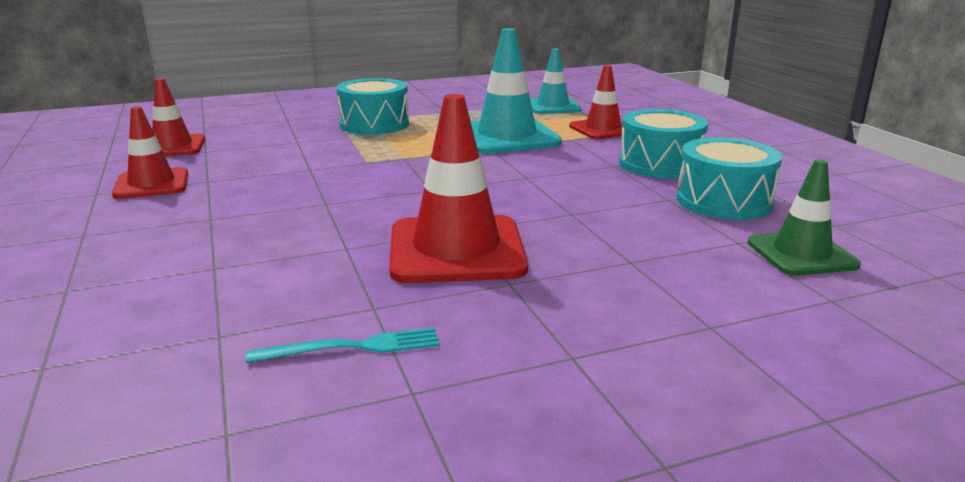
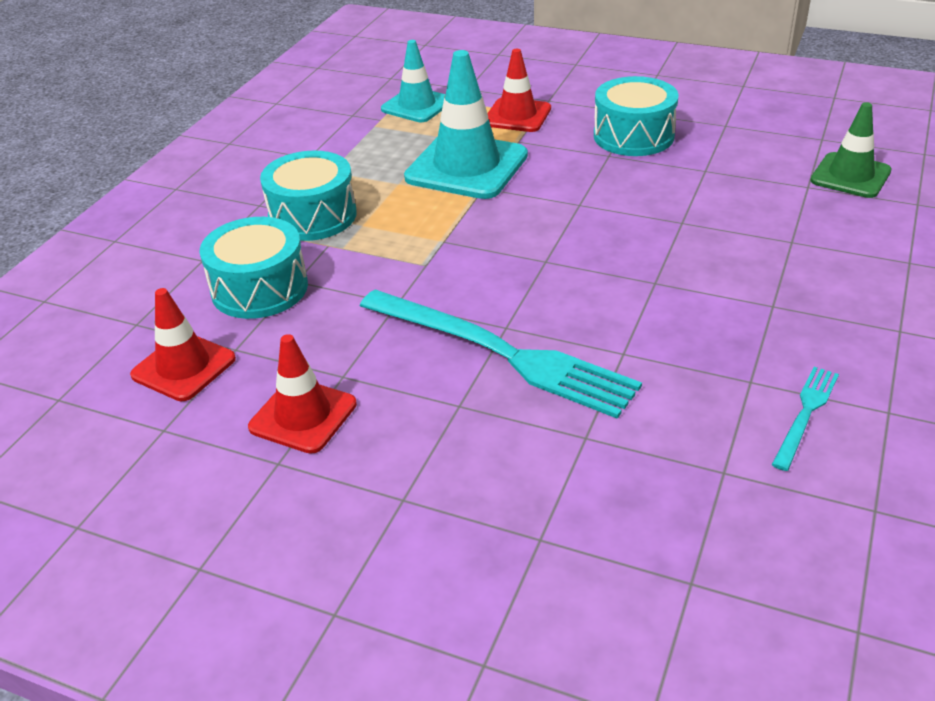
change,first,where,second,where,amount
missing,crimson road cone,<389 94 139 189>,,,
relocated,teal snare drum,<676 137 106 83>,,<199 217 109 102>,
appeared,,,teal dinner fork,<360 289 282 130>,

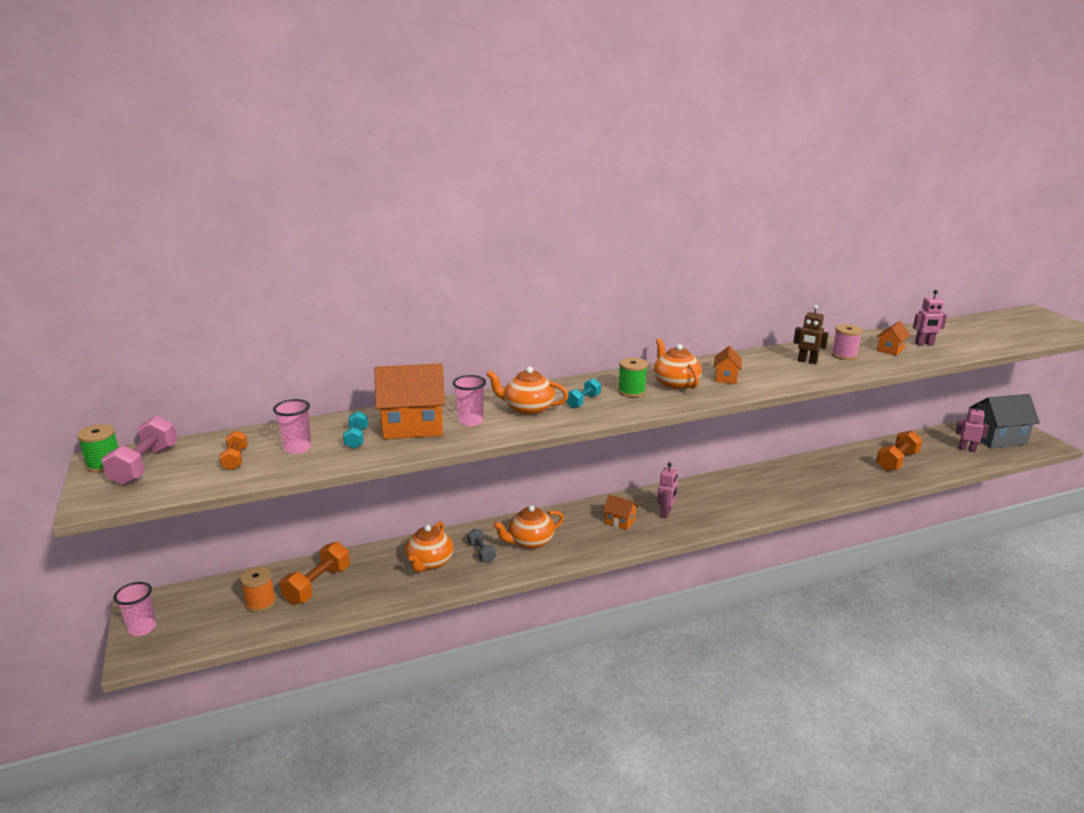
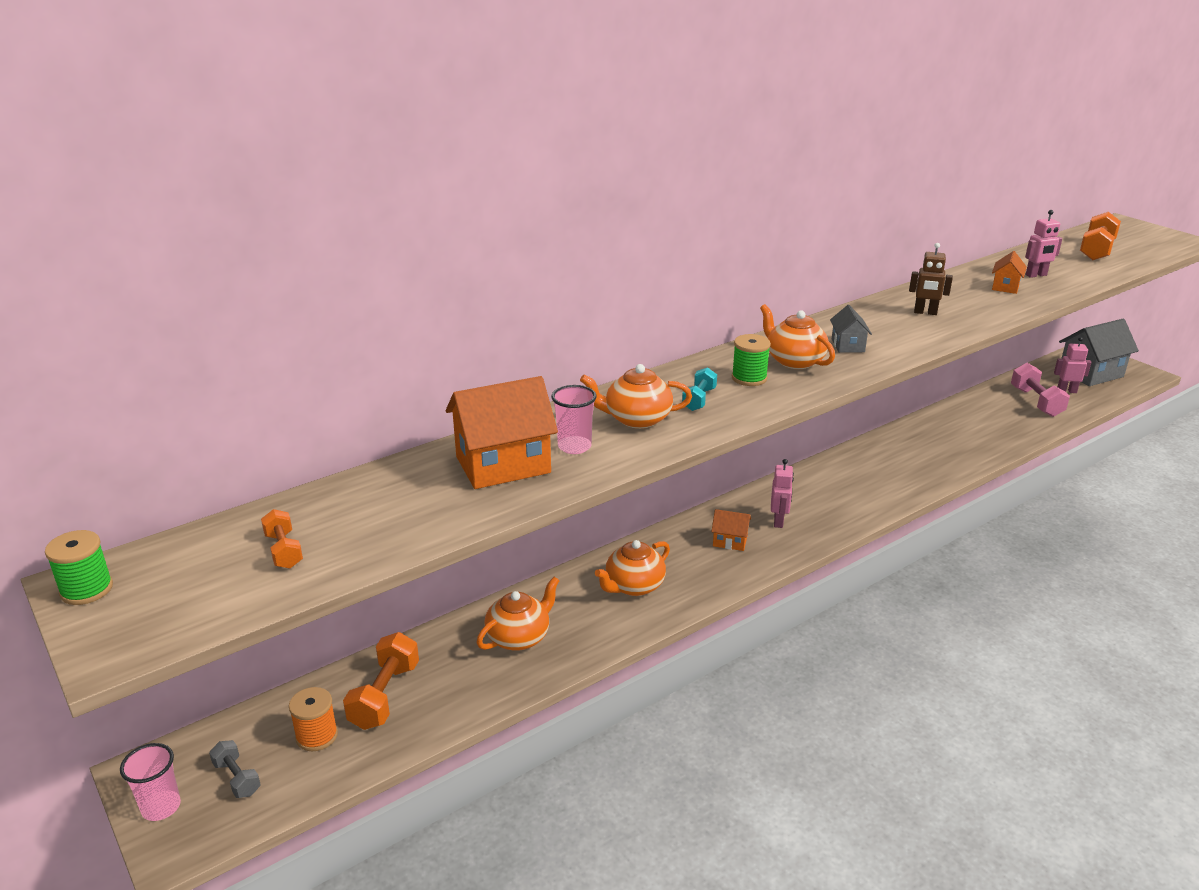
change,first,where,second,where,amount
relocated,pink hand weight,<101 416 76 70>,,<1011 363 59 54>,
missing,pink tumbler,<273 399 38 55>,,,
missing,teal hand weight,<343 411 25 38>,,,
spun,orange china teapot,<405 522 48 50>,,<477 577 83 74>,135 degrees counterclockwise
relocated,ash-grey hand weight,<467 528 29 35>,,<209 740 52 58>,
colour,orange house,<714 346 28 38>,ash-grey house,<830 305 42 48>,
missing,pink reel of thread,<831 324 31 36>,,,
relocated,orange hand weight,<876 430 46 41>,,<1080 212 41 48>,

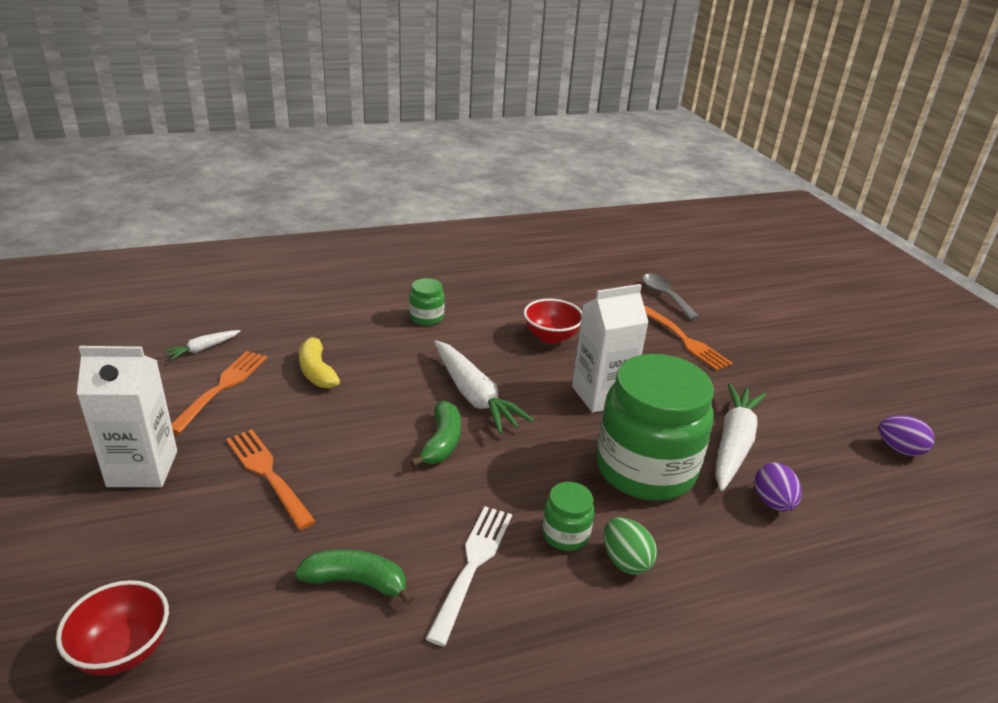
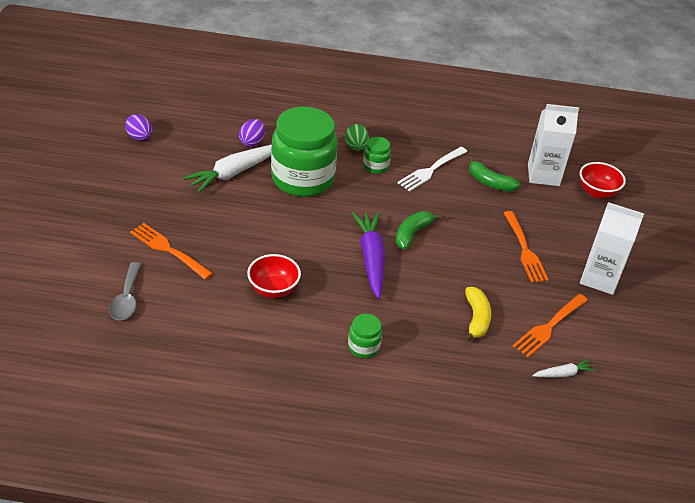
change,first,where,second,where,amount
colour,pure white carrot,<434 340 100 94>,purple carrot,<352 212 33 87>,
relocated,pure white milk carton,<572 284 77 129>,,<528 104 51 82>,
spun,orange dinner fork,<644 306 89 65>,,<130 223 83 57>,45 degrees counterclockwise

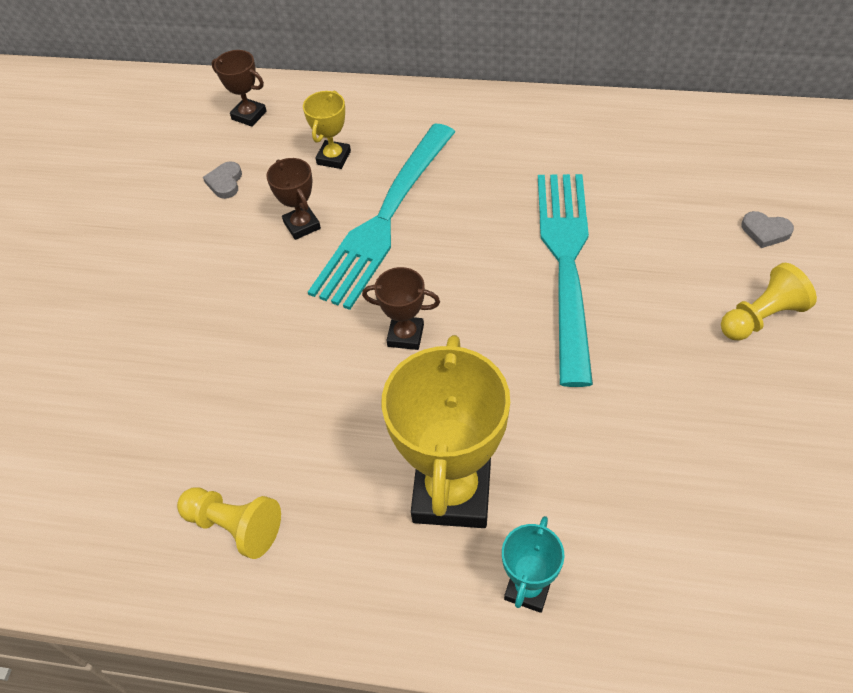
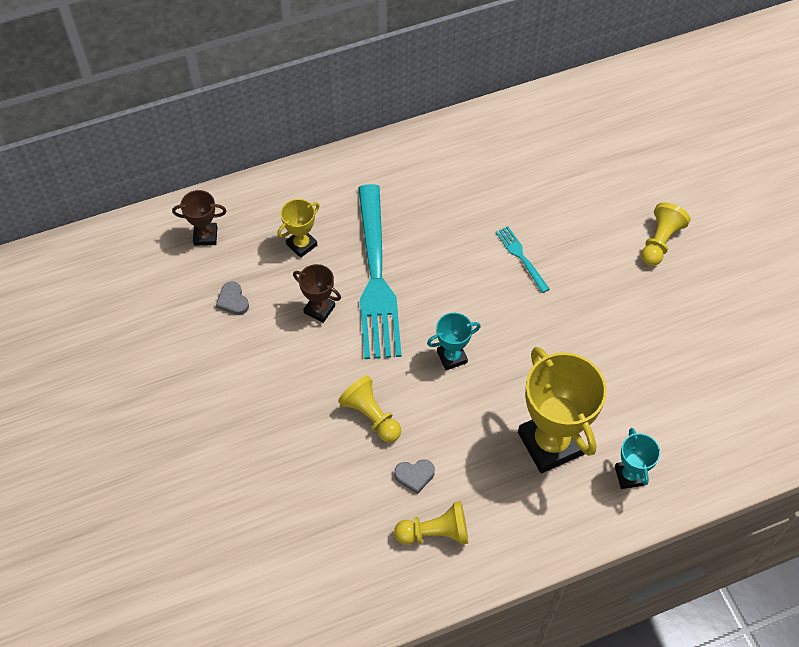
change,first,where,second,where,amount
spun,yellow award cup,<303 91 48 78>,,<277 199 43 59>,60 degrees clockwise
colour,russet award cup,<362 267 78 83>,teal award cup,<427 313 54 57>,
size,teal dinner fork,<538 174 55 213>,,<495 226 54 67>,x0.42
relocated,ash-grey heart shape,<741 211 53 37>,,<394 459 41 35>,
appeared,,,yellow chess pawn,<338 376 63 67>,

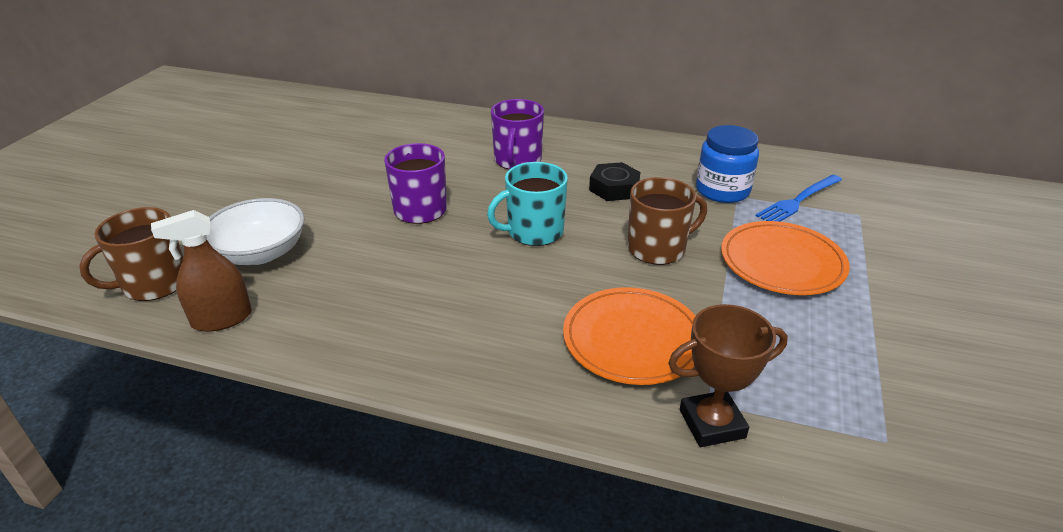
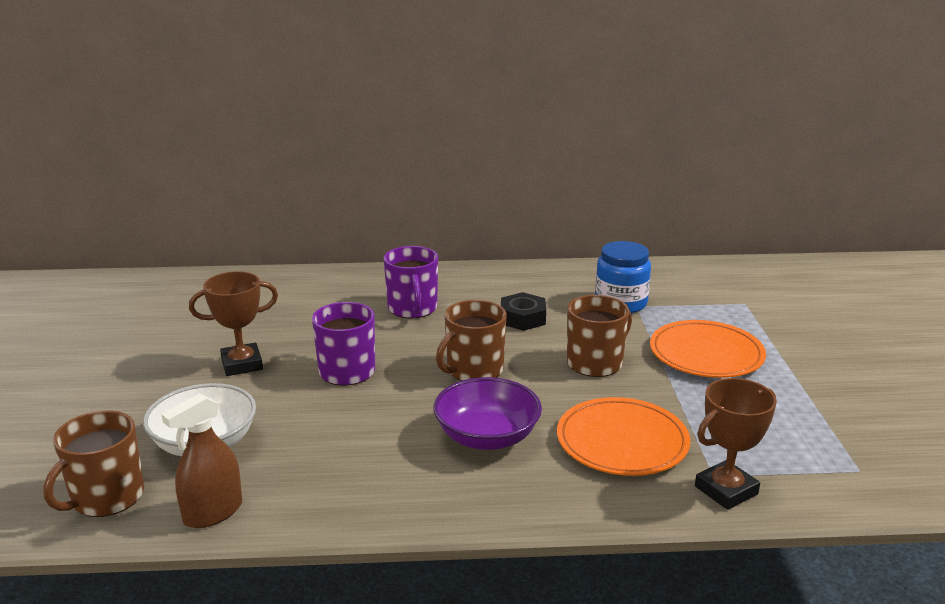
change,first,where,second,where,amount
colour,teal coffee mug,<487 162 81 84>,russet coffee mug,<436 300 70 81>,
missing,blue dinner fork,<756 175 86 47>,,,
appeared,,,russet award cup,<189 271 89 105>,
appeared,,,purple deep dish,<434 377 108 73>,

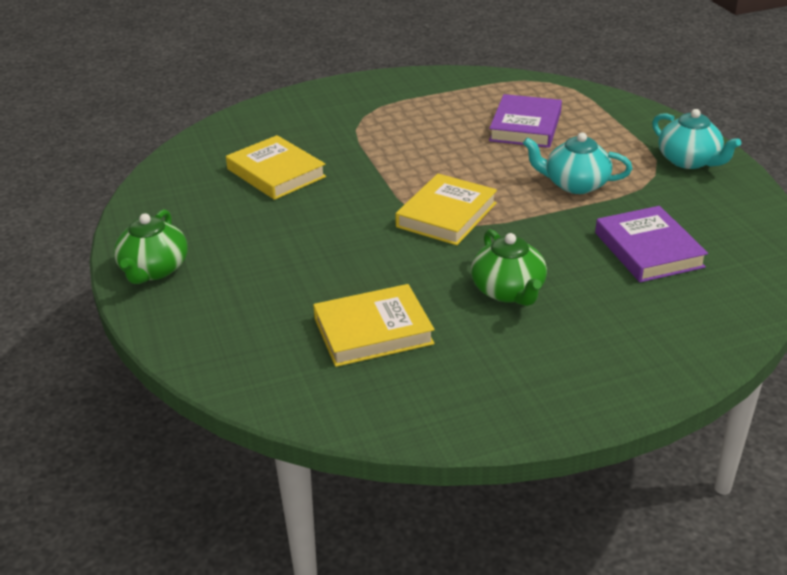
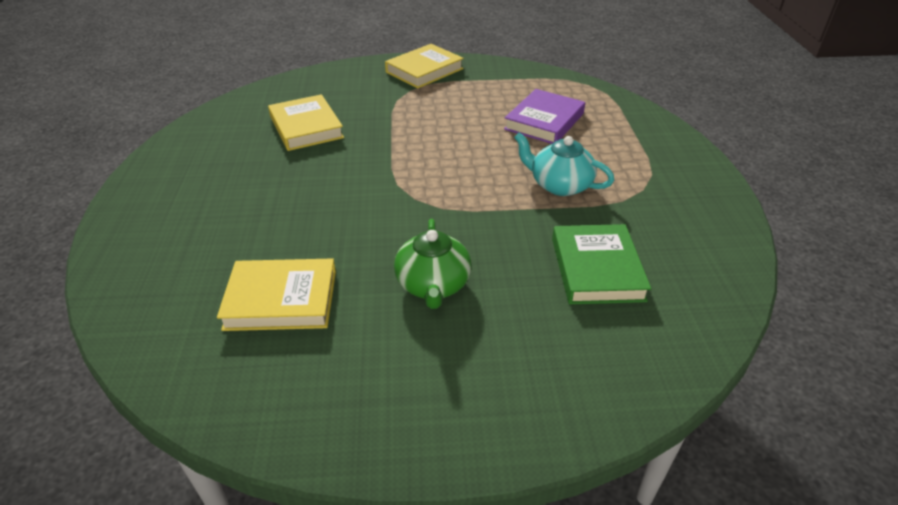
change,first,where,second,where,amount
missing,leaf-green china teapot,<114 209 74 75>,,,
relocated,yellow book,<395 174 102 71>,,<385 44 79 44>,
colour,purple book,<595 206 113 76>,leaf-green book,<552 224 99 80>,
missing,teal china teapot,<652 109 89 60>,,,

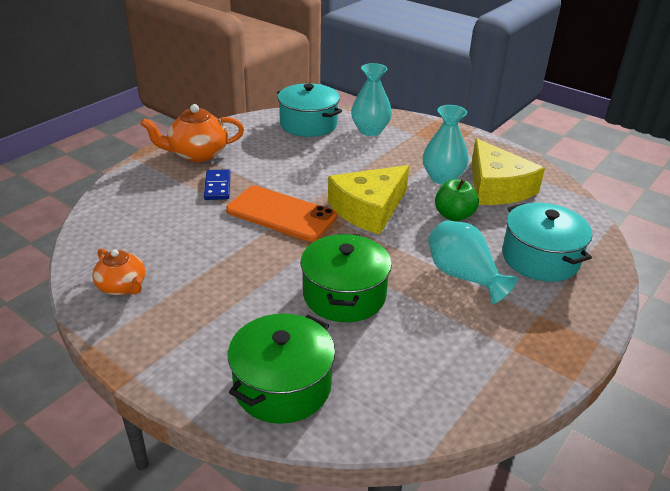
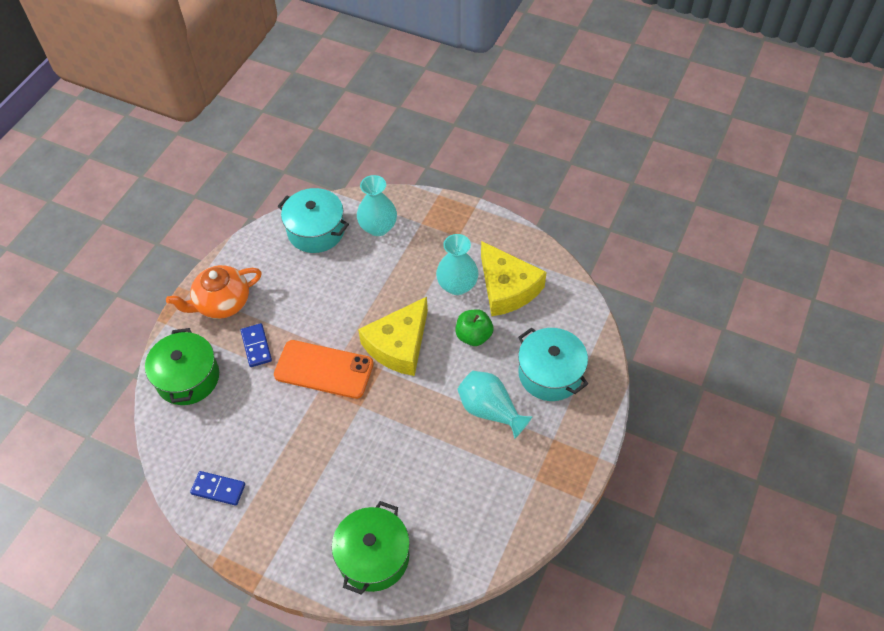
change,first,where,second,where,amount
exchanged,orange china teapot,<92 248 53 47>,blue domino tile,<190 471 55 35>,
relocated,leaf-green stockpot,<301 233 91 89>,,<145 328 74 77>,

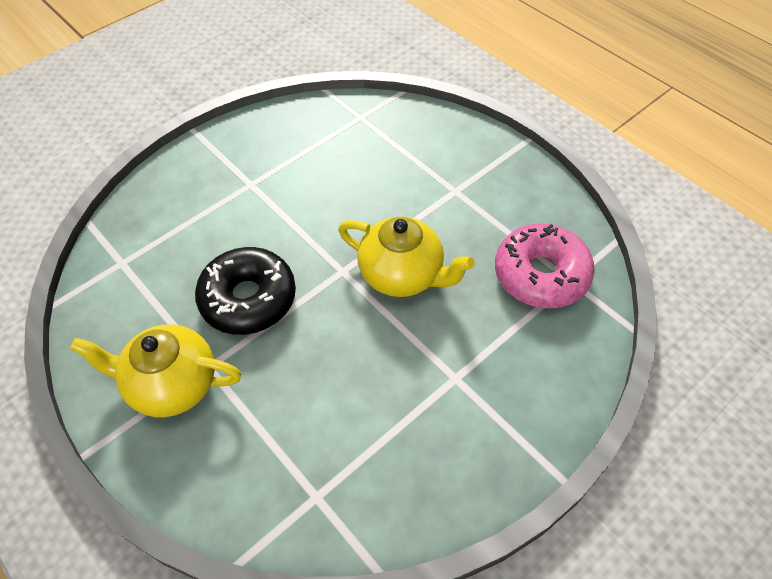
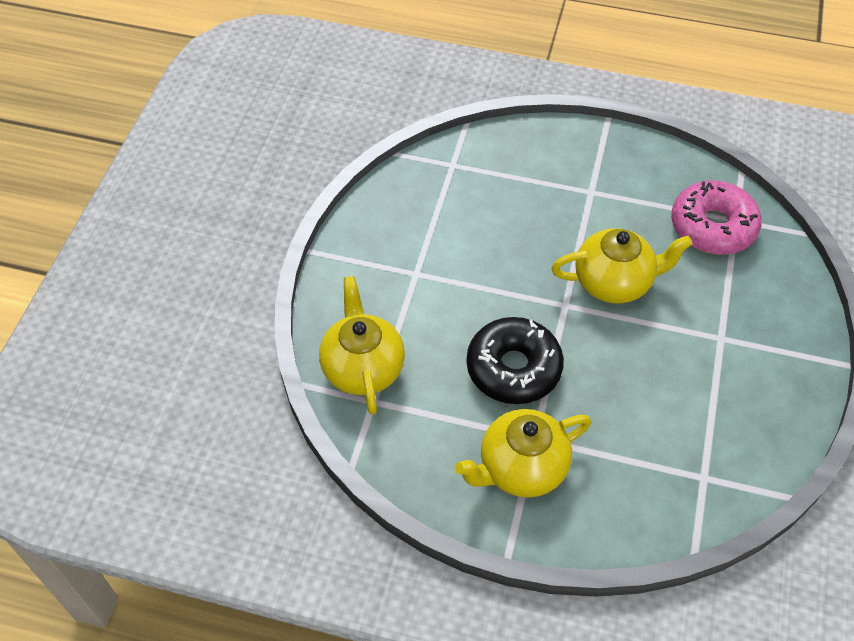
change,first,where,second,where,amount
appeared,,,yellow china teapot,<319 276 86 139>,

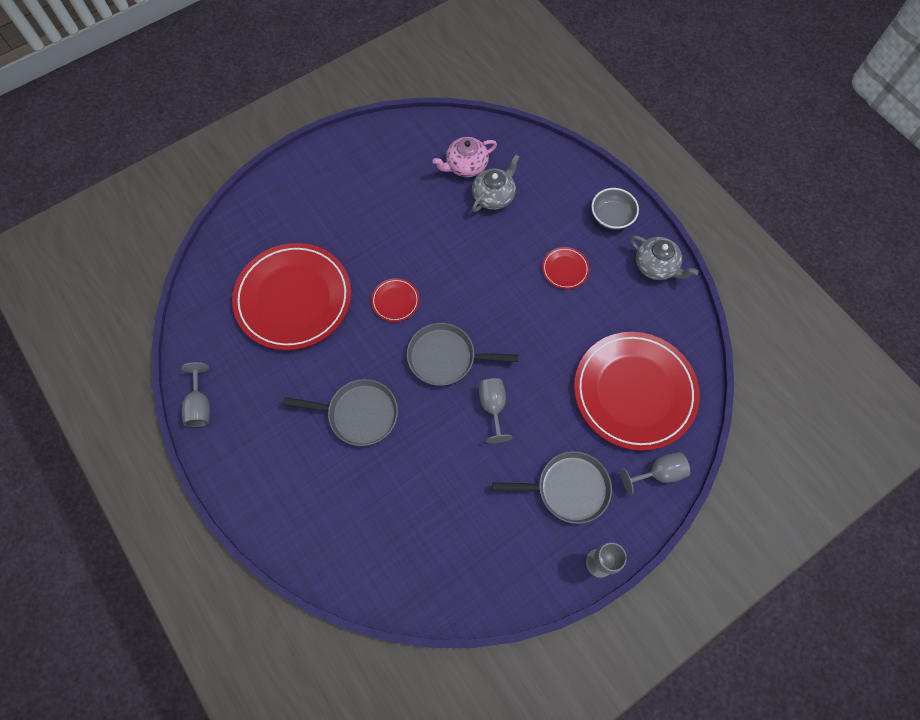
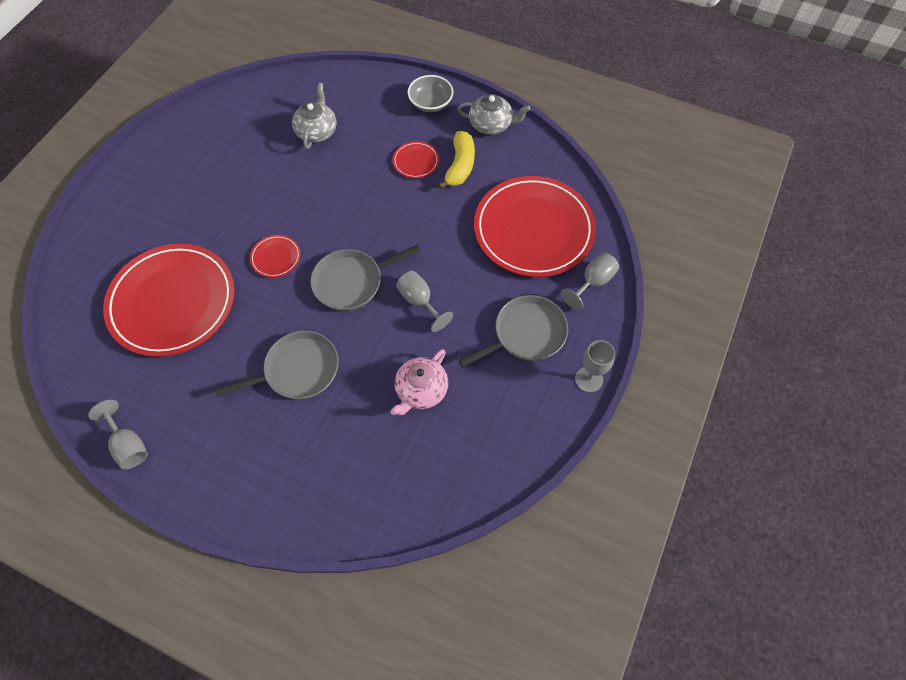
change,first,where,second,where,amount
relocated,pink china teapot,<432 137 65 40>,,<391 349 57 66>,
appeared,,,yellow banana,<438 131 37 58>,

